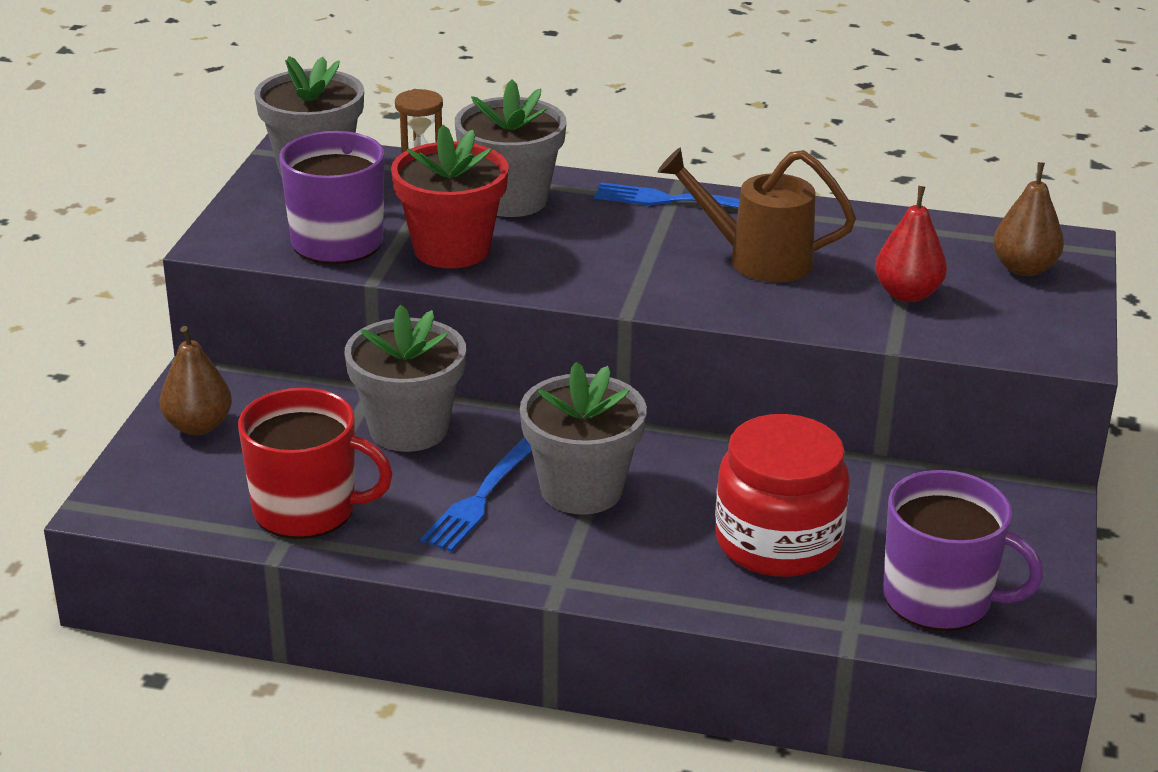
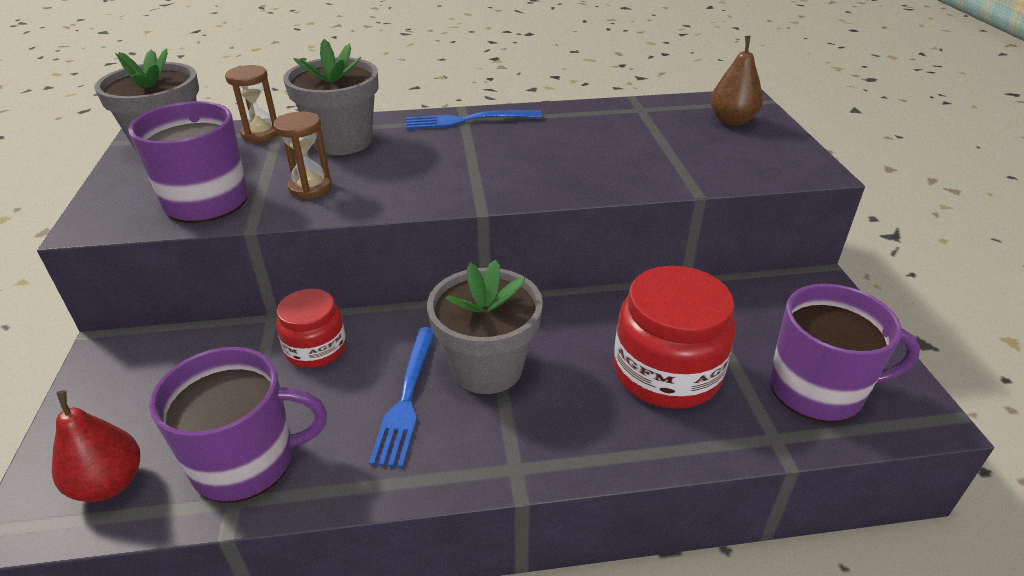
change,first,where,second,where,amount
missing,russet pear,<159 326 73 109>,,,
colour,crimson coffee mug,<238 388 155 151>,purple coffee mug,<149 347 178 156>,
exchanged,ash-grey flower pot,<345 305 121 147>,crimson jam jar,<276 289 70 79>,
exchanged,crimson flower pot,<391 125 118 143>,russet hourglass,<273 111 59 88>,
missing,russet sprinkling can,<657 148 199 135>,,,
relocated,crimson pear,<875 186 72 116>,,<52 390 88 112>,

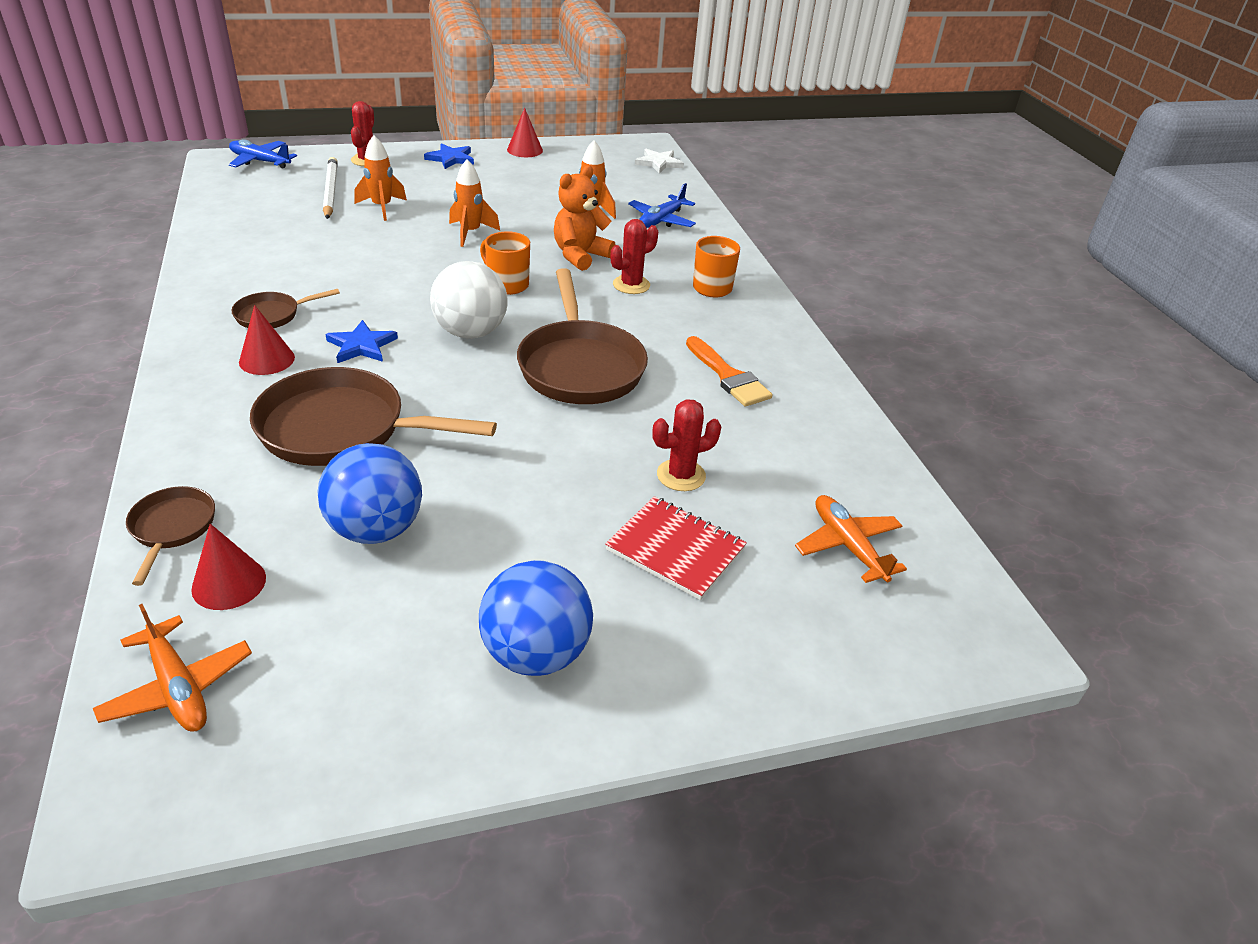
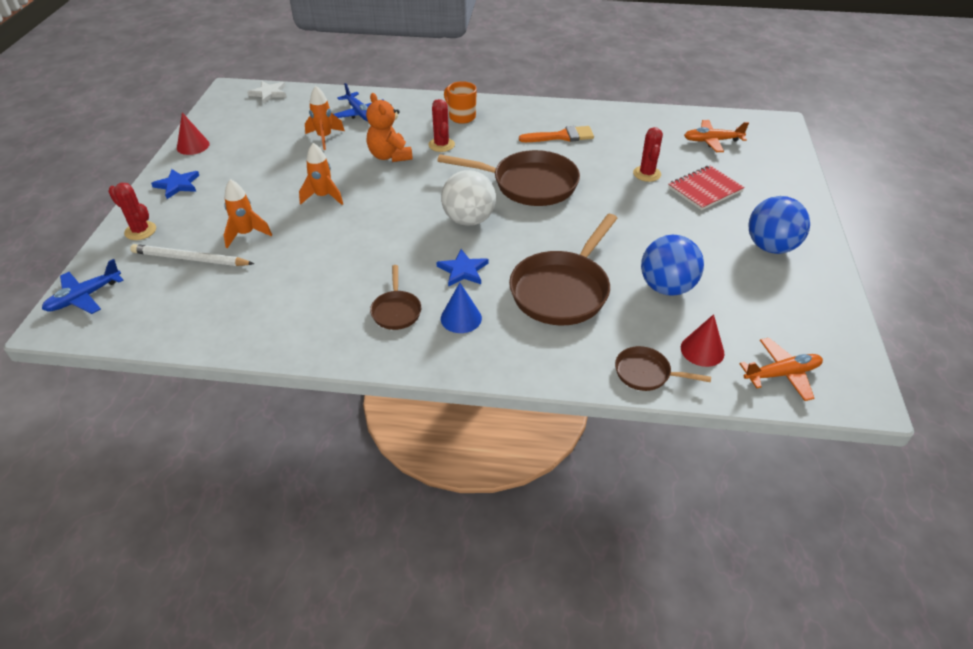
change,first,where,second,where,amount
colour,crimson cone shape,<239 305 56 70>,blue cone shape,<441 283 41 50>,
missing,orange coffee mug,<480 231 50 64>,,,

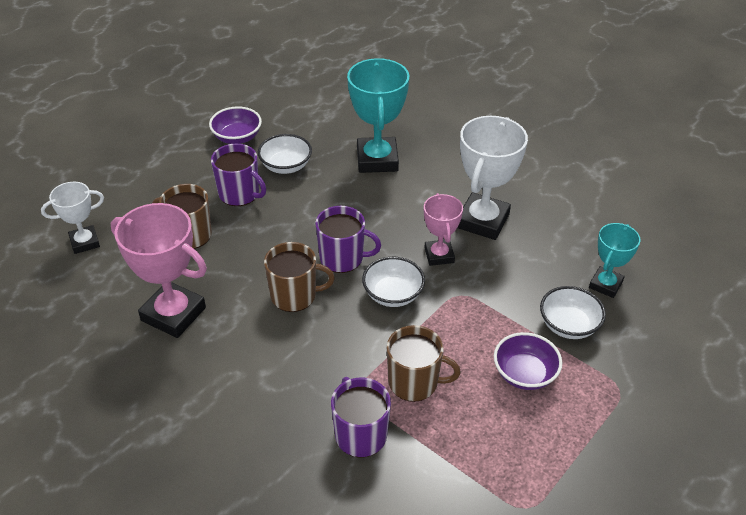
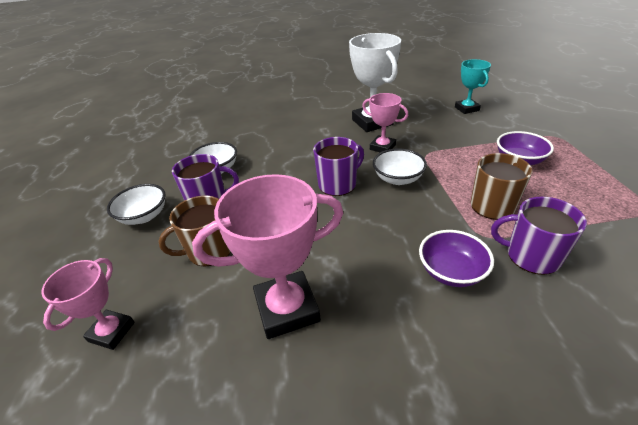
change,first,where,second,where,amount
colour,pure white award cup,<41 182 63 72>,pink award cup,<41 258 94 92>,
relocated,purple deep dish,<209 106 53 38>,,<419 230 75 57>,
missing,russet coffee mug,<264 242 71 70>,,,
missing,teal award cup,<347 58 62 115>,,,
relocated,pure white deep dish,<540 286 66 53>,,<107 184 59 41>,

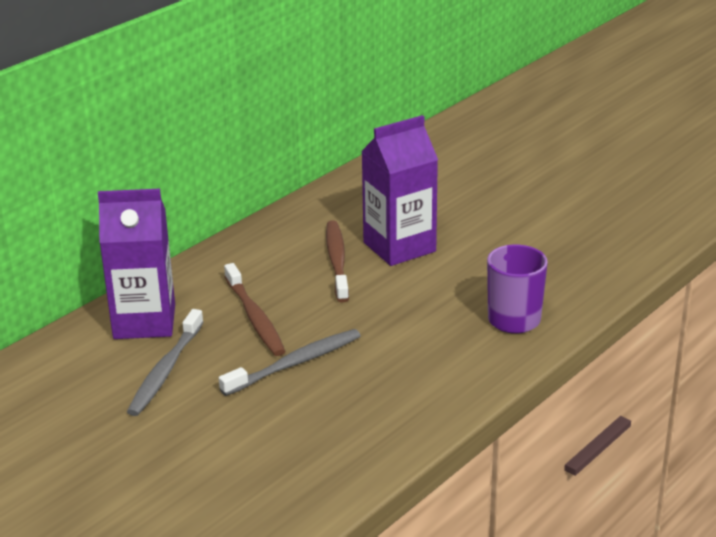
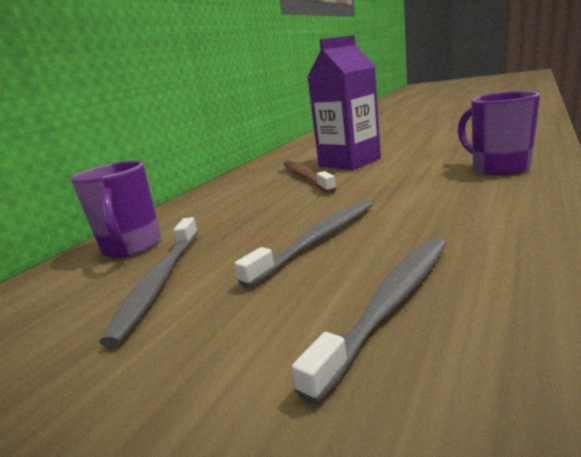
change,first,where,second,where,amount
exchanged,purple milk carton,<98 189 77 150>,purple coffee mug,<71 161 90 97>,
missing,russet tooth brush,<224 263 62 93>,,,
appeared,,,ash-grey tooth brush,<292 238 154 166>,

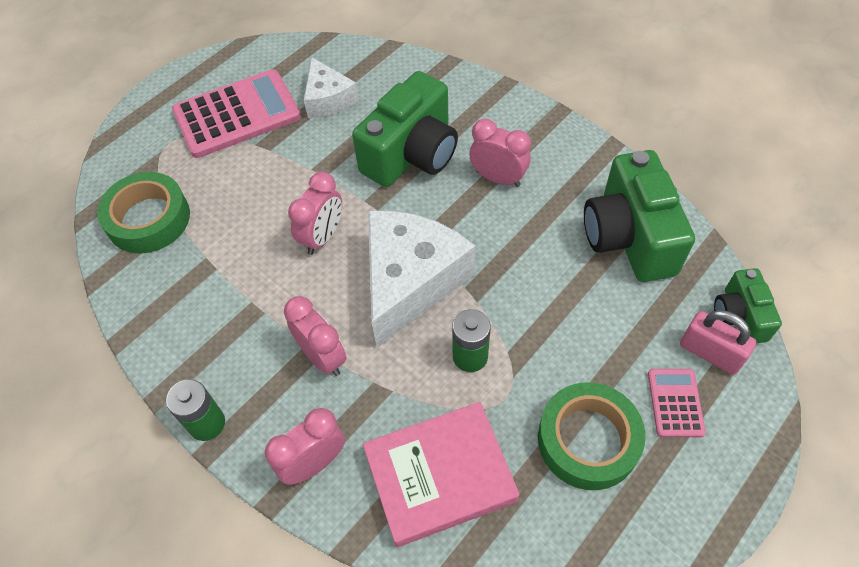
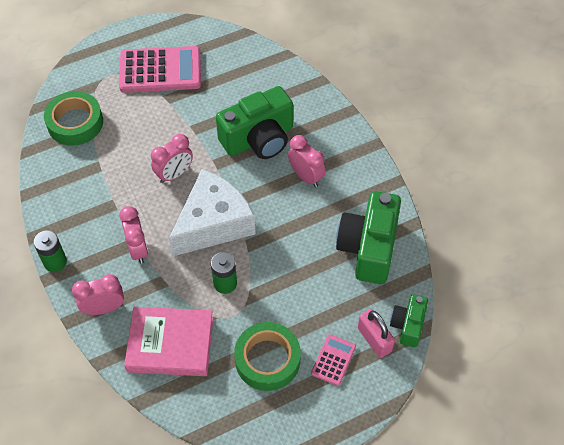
change,first,where,second,where,amount
missing,pure white piece of cheese,<304 57 55 61>,,,

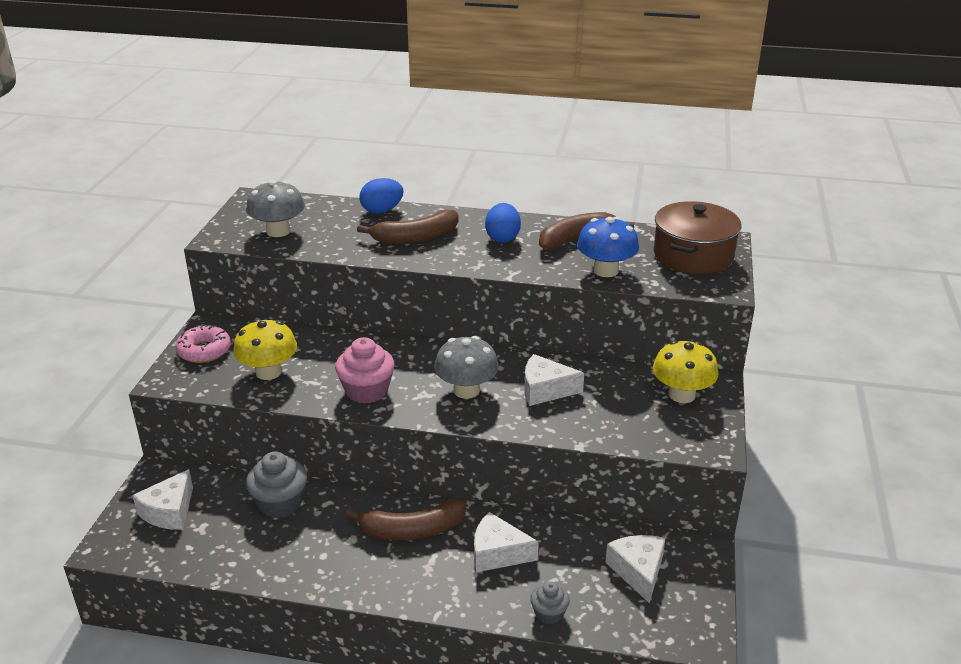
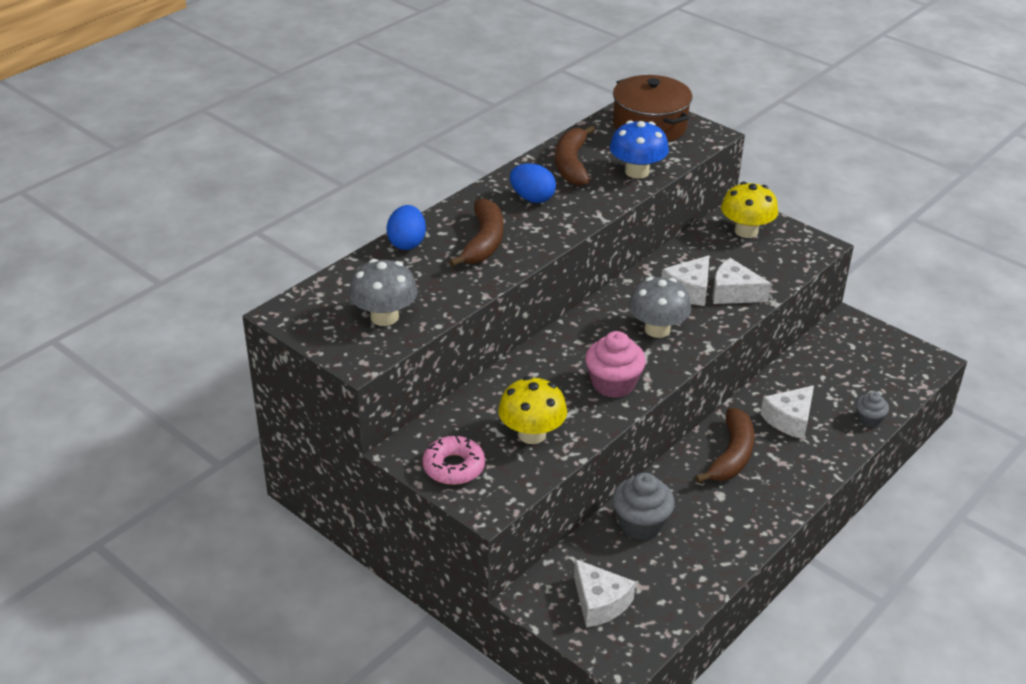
change,first,where,second,where,amount
relocated,pure white piece of cheese,<605 535 61 68>,,<712 258 59 46>,

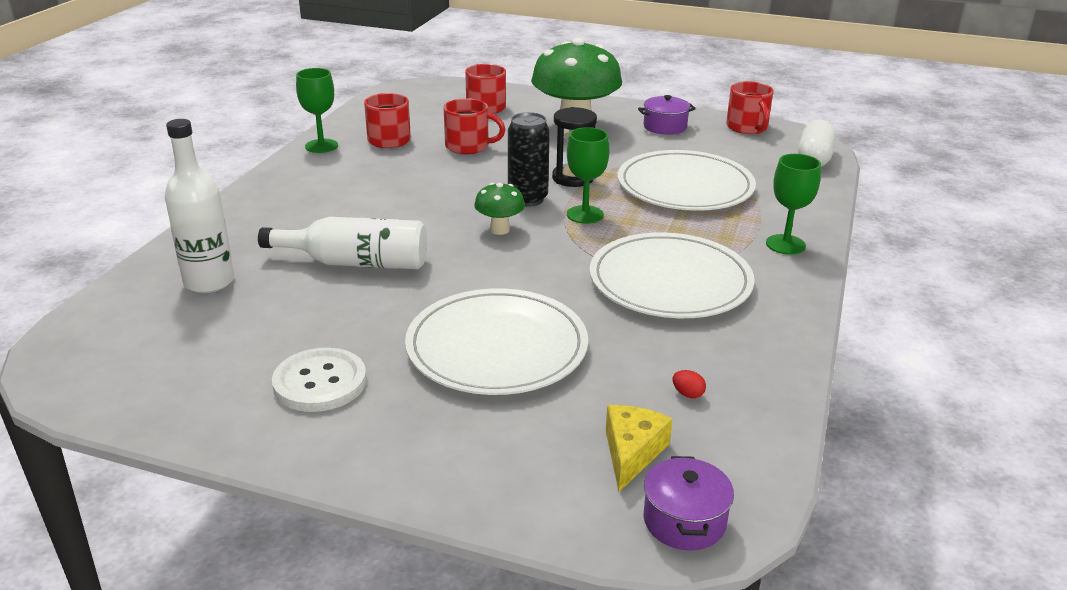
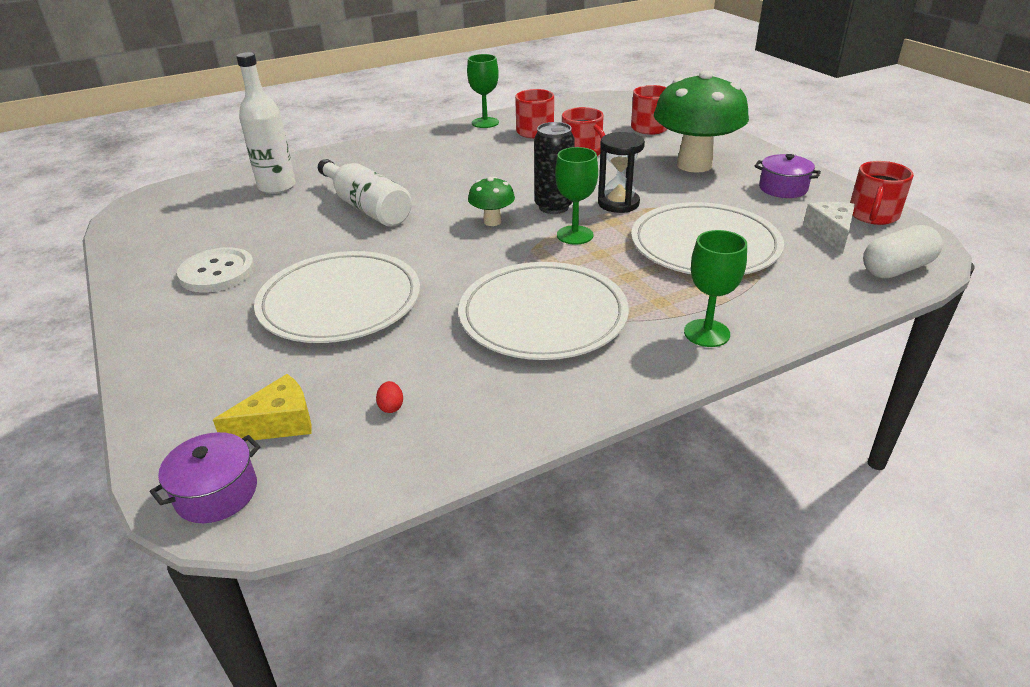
change,first,where,second,where,amount
appeared,,,pure white piece of cheese,<803 202 52 51>,

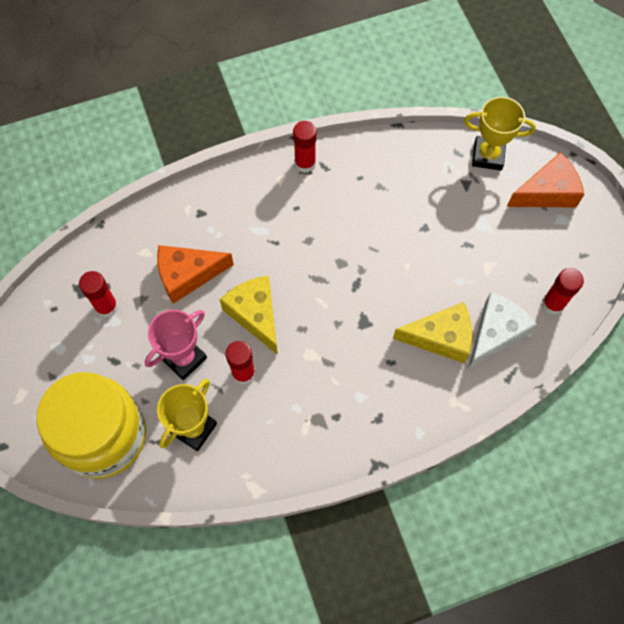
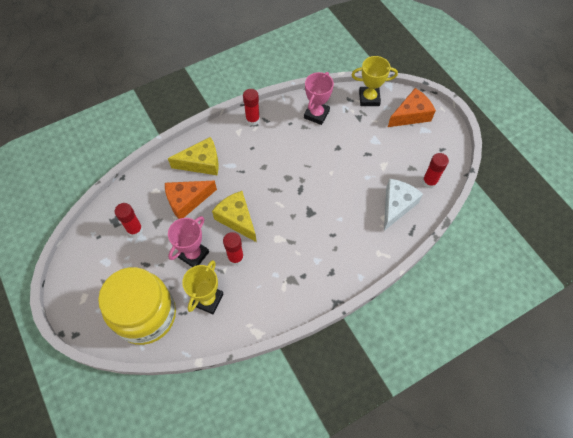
change,first,where,second,where,amount
relocated,yellow piece of cheese,<393 302 79 61>,,<168 137 51 38>,
appeared,,,pink award cup,<304 72 30 53>,

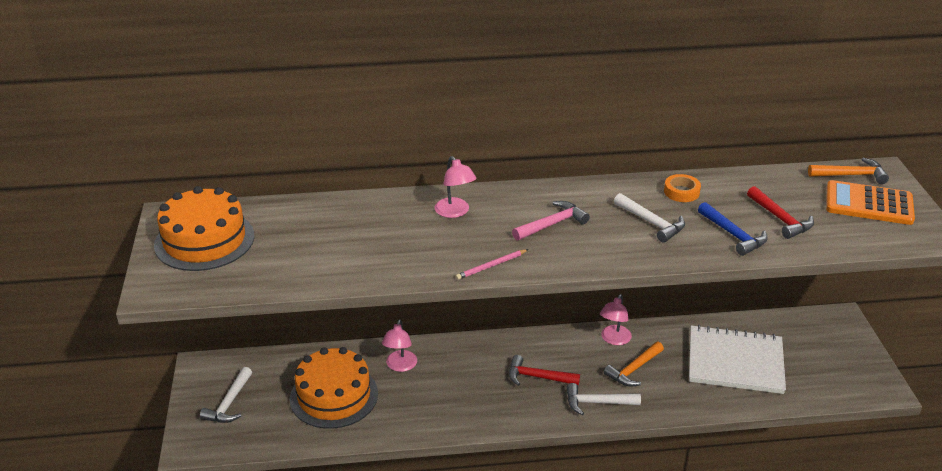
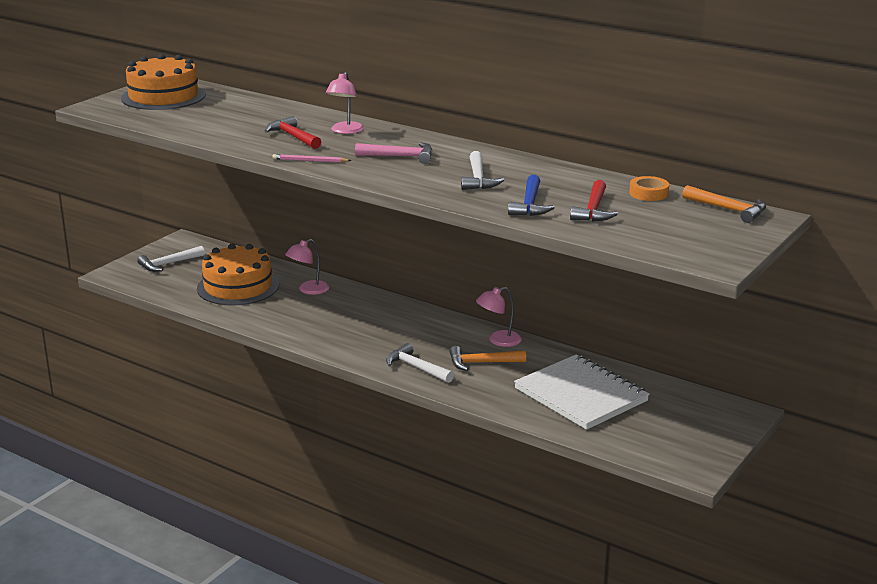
change,first,where,second,where,amount
relocated,crimson carpenter's hammer,<509 355 71 31>,,<265 116 56 33>,
relocated,orange tape,<664 174 37 28>,,<629 176 40 25>,
missing,orange pocket calculator,<826 180 89 45>,,,

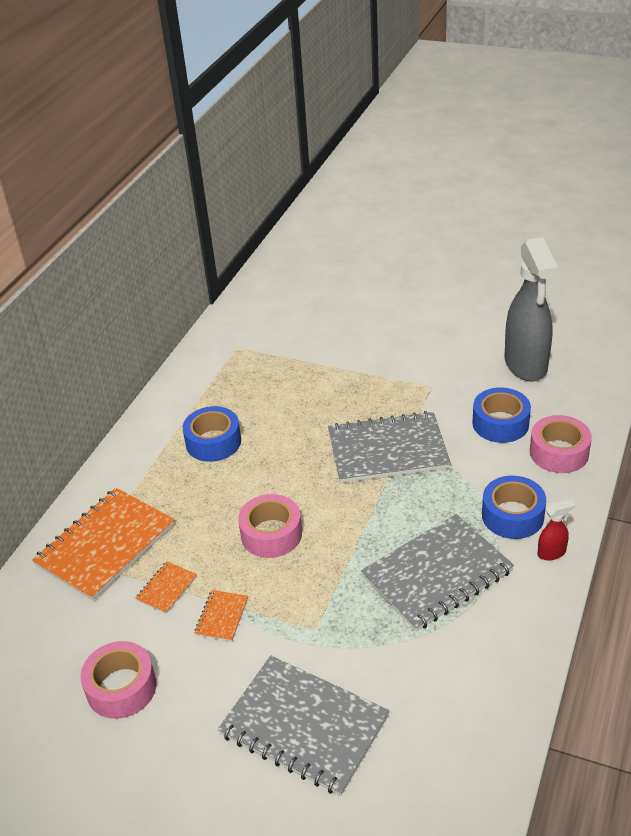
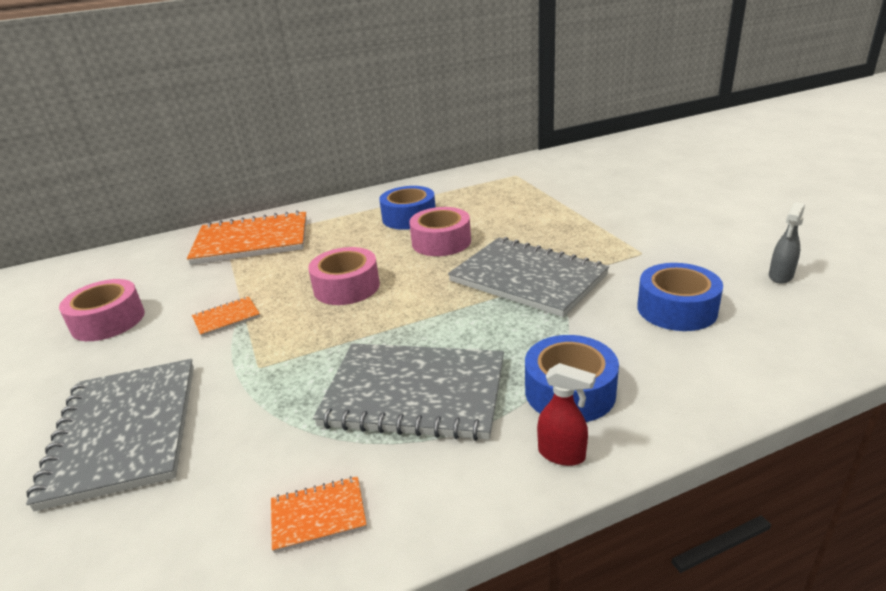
change,first,where,second,where,amount
relocated,orange notebook,<135 561 62 53>,,<271 476 96 77>,
size,ash-grey spray cleaner,<505 237 53 145>,,<769 202 36 82>,x0.40
relocated,pink tape,<530 415 62 58>,,<409 207 62 49>,

